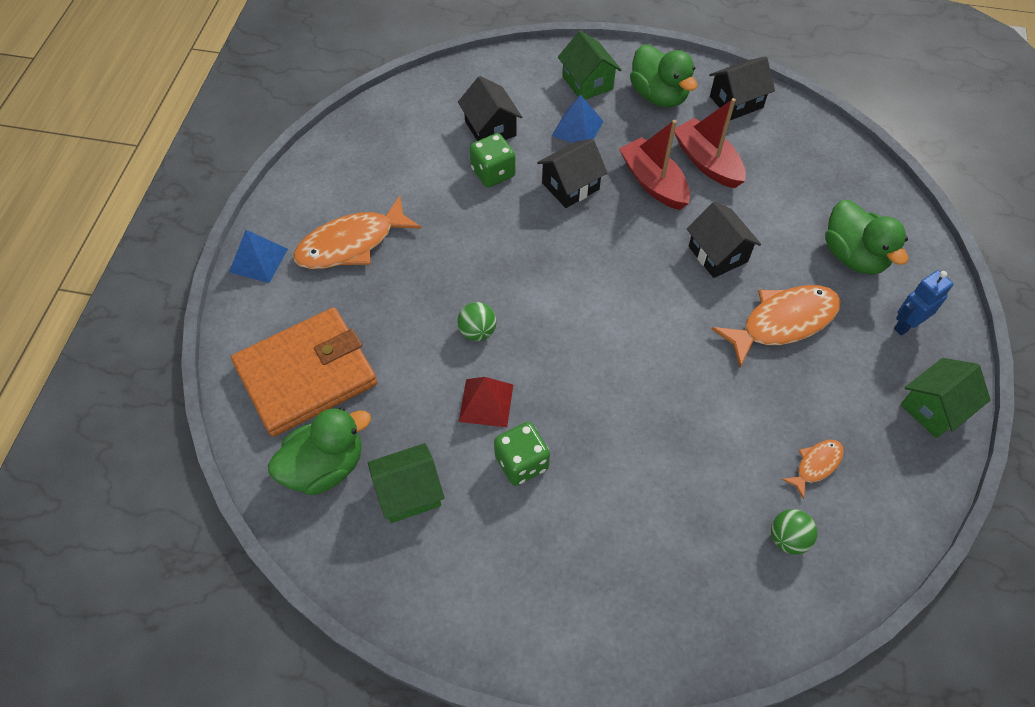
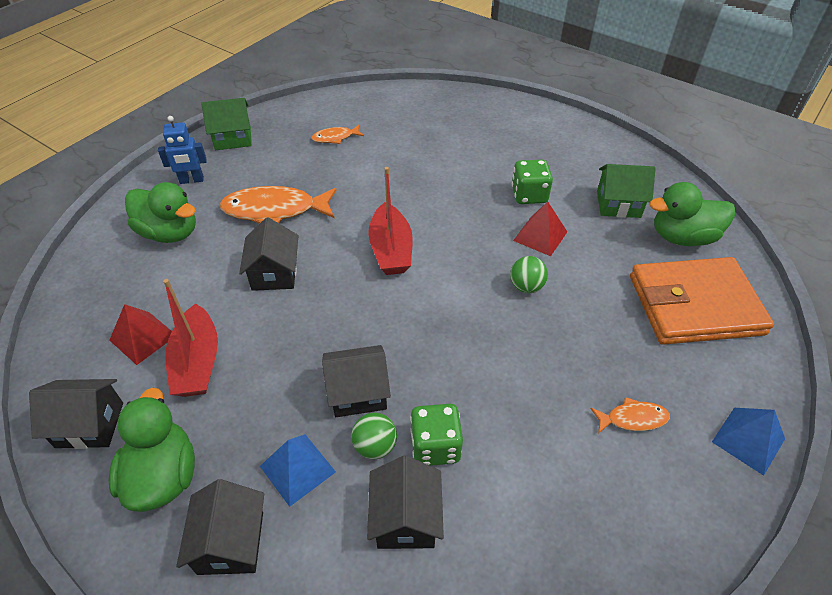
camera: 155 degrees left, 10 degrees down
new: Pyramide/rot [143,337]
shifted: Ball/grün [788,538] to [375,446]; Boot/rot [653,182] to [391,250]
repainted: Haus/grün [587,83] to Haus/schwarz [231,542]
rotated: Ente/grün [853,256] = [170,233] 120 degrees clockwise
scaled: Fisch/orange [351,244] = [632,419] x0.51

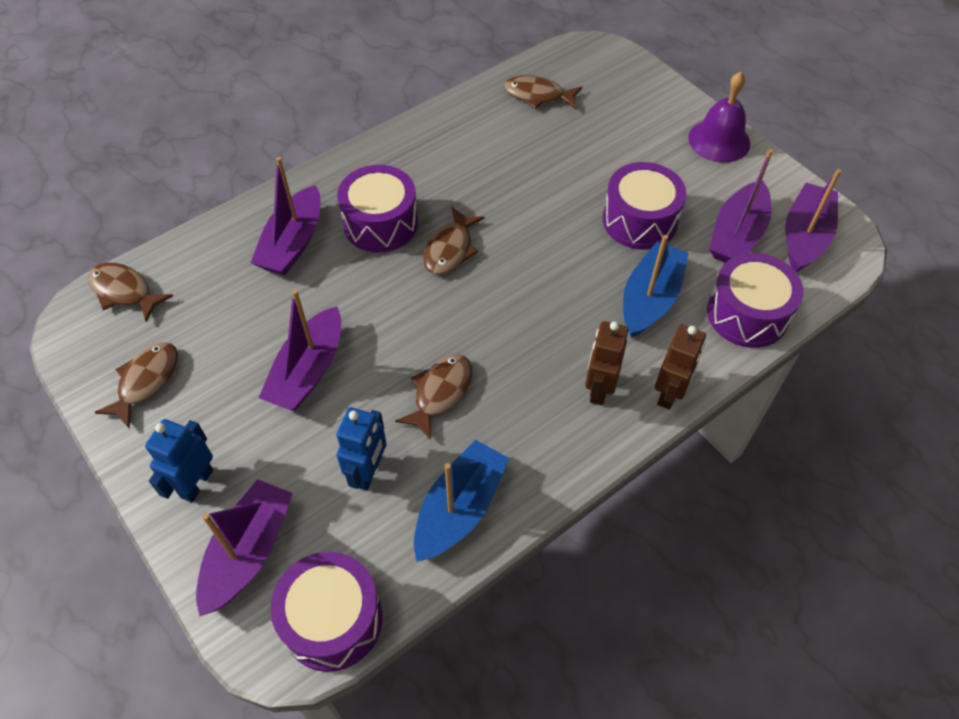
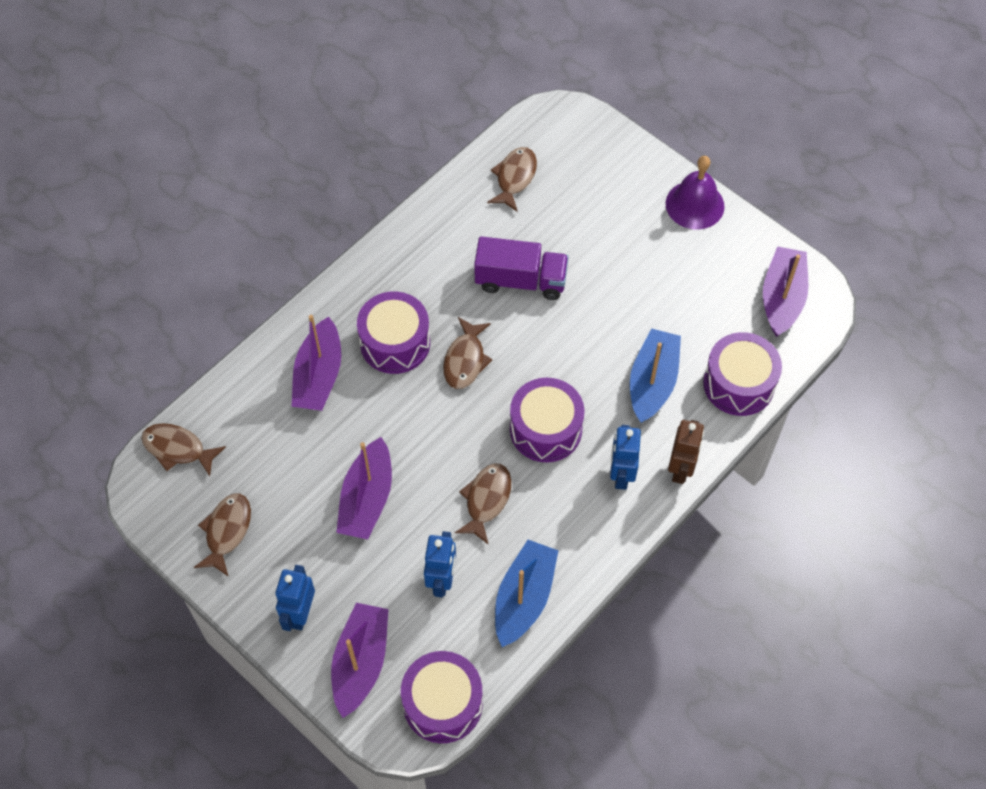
camera: 10 degrees left, 5 degrees up
gone: Boot/lila [737,235]
new: Lastwagen/lila [520,280]
shifted: Trommel/lila [639,220] to [545,429]
repainted: Roboter/braun [599,389] to Roboter/blau [621,475]
rotated: Fisch/braun [538,95] = [514,178] 105 degrees clockwise

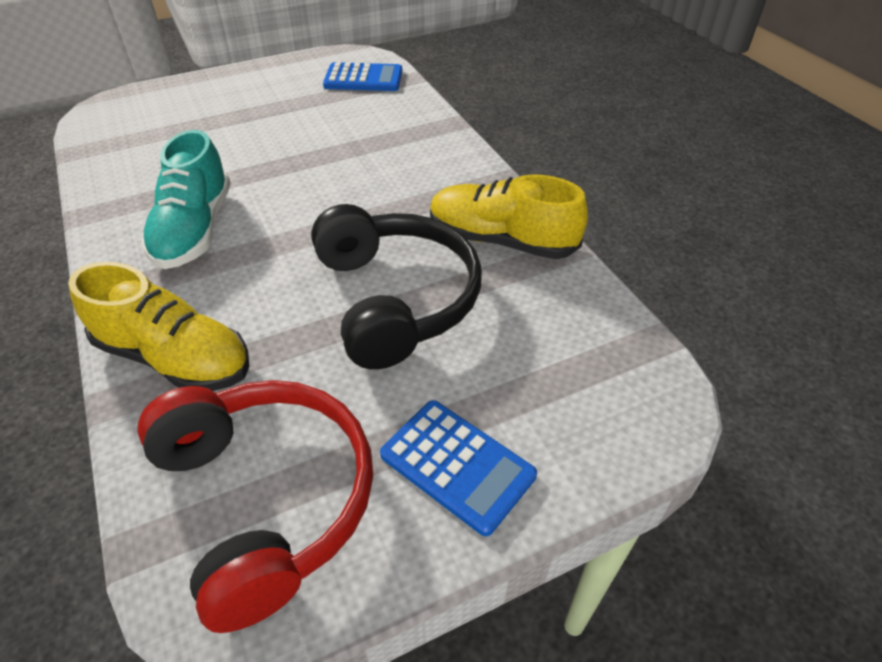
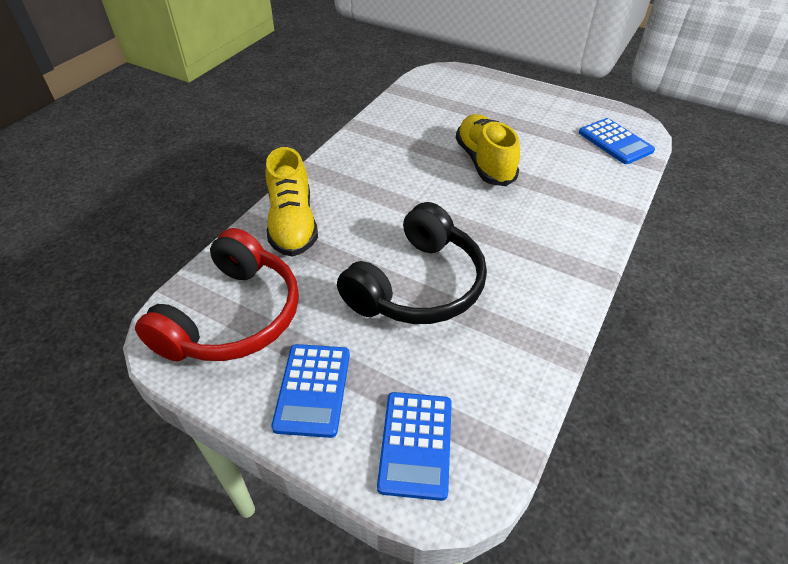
camera: 55 degrees right, 0 degrees up
gone: Schuh/türkis [194,229]
new: Taschenrechner/blau [416,444]
shifted: Schuh/gelb [501,240] to [484,162]

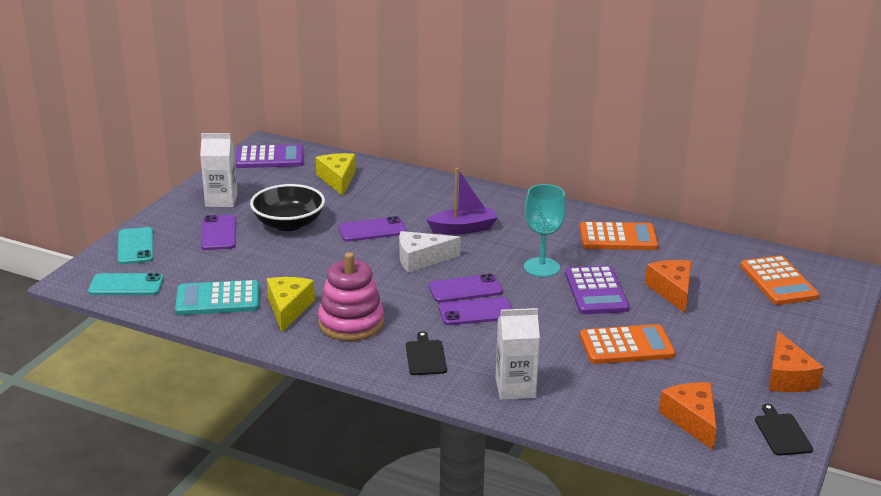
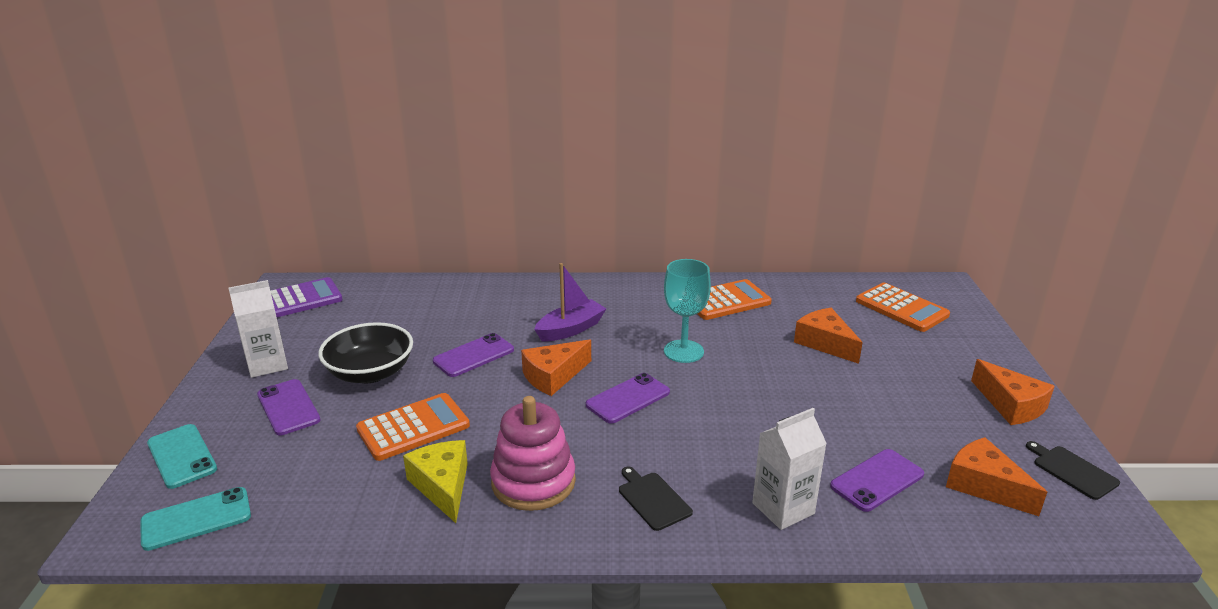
camera: 25 degrees left, 0 degrees up
gone: Taschenrechner/türkis [218,299]; Käse/gelb [337,179]; Taschenrechner/lila [596,291]
shifted: Taschenrechner/orange [626,346] to [413,427]; Handy/lila [476,312] to [877,480]
repainted: Käse/weiß [421,259] to Käse/orange [553,376]

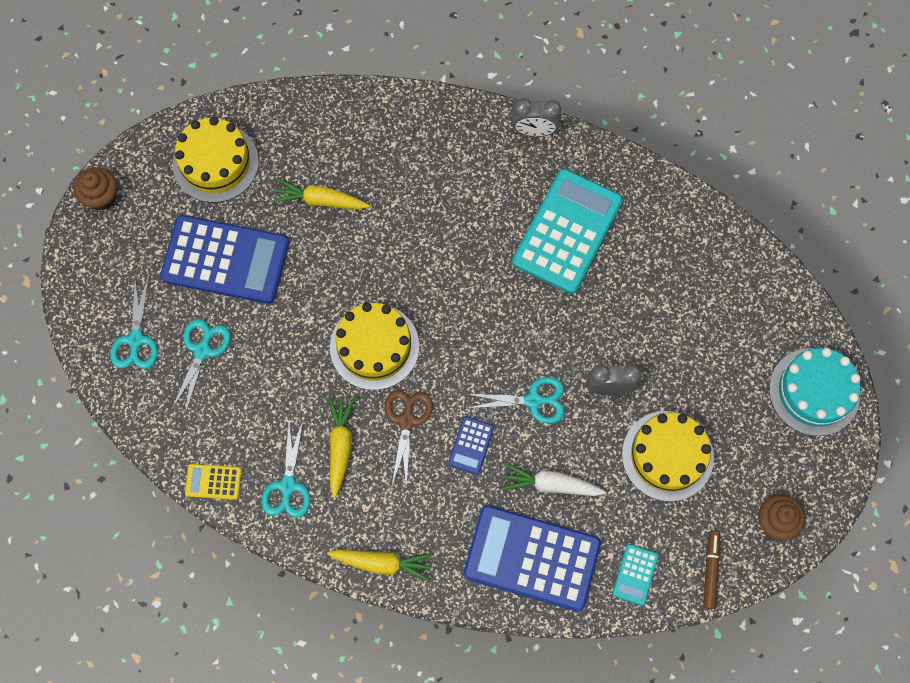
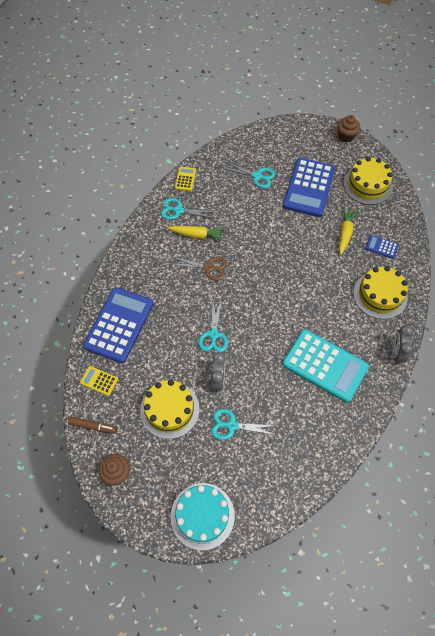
camera: 95 degrees right, 10 degrees down
gone: Karotte/gelb [382,563]; Karotte/weiß [550,484]
shifted: Schere/türkis [136,340] to [232,425]; Kuchen/gelb [374,346] to [380,295]; Taschenrechner/blau [471,445] to [381,247]
repainted: Taschenrechner/türkis [635,574] to Taschenrechner/gelb [99,381]

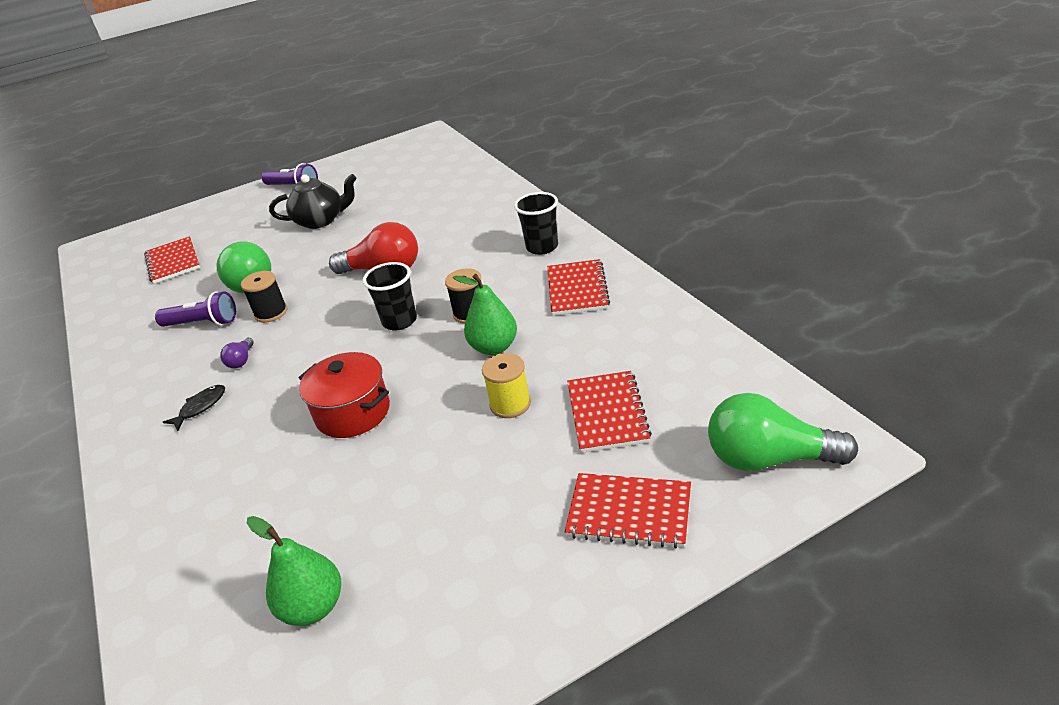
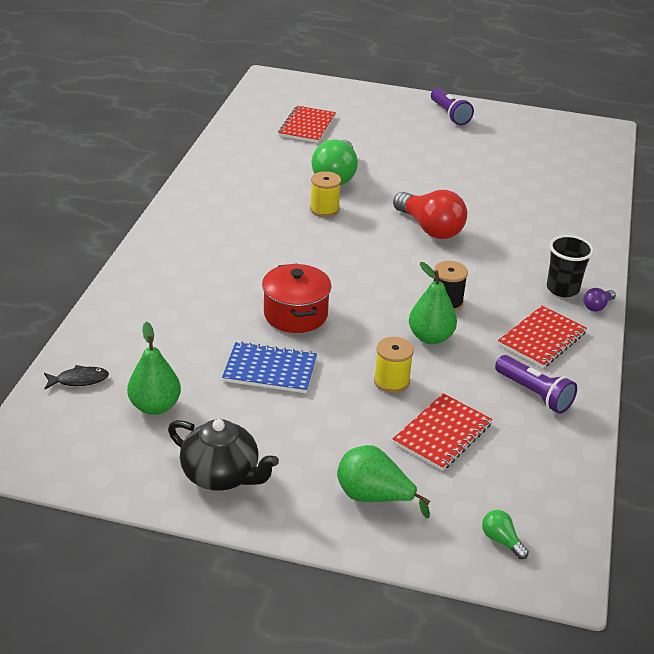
camera: 35 degrees right, 0 degrees up
gone: Becher/schwarz [399,321]
new: Notizbuch/blau [270,370]
shifted: Fisch/schwarz [200,407] to [79,380]; Teekanne/schwarz [321,220] to [222,475]; Taschenlampe/lila [203,323] to [534,394]; Glühbirne/lila [241,360] to [597,306]
swapped: Notizbuch/rot [629,512] to Birne/grün [373,497]
repainted: Garnrolle/schwarz [271,313] to Garnrolle/gelb [324,209]
scaled: Glühbirne/grün [768,459] = [501,540] x0.45

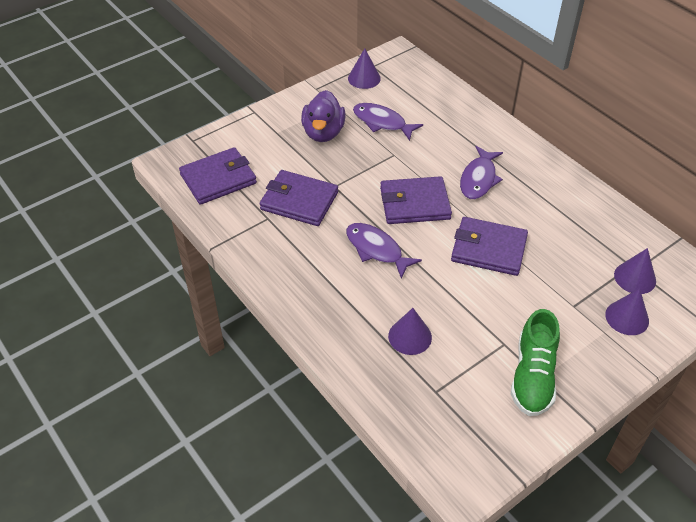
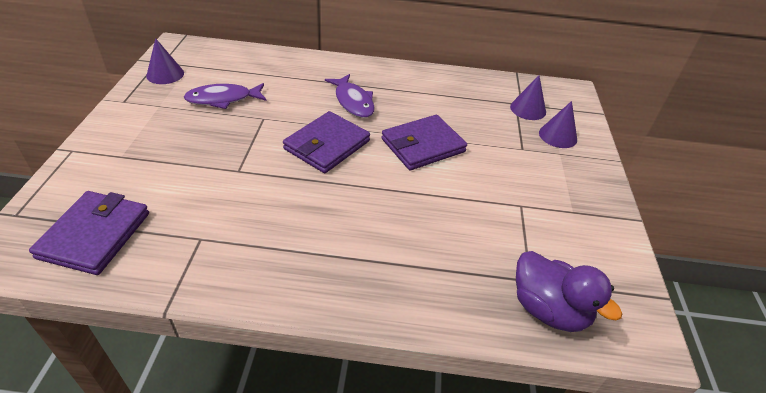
camera: 50 degrees left, 5 degrees down
gone: Geldbörse/lila [299,201]; Fisch/lila [376,250]; Kegel/lila [410,336]; Schuh/grün [532,376]
shifted: Ente/lila [323,133] to [548,309]

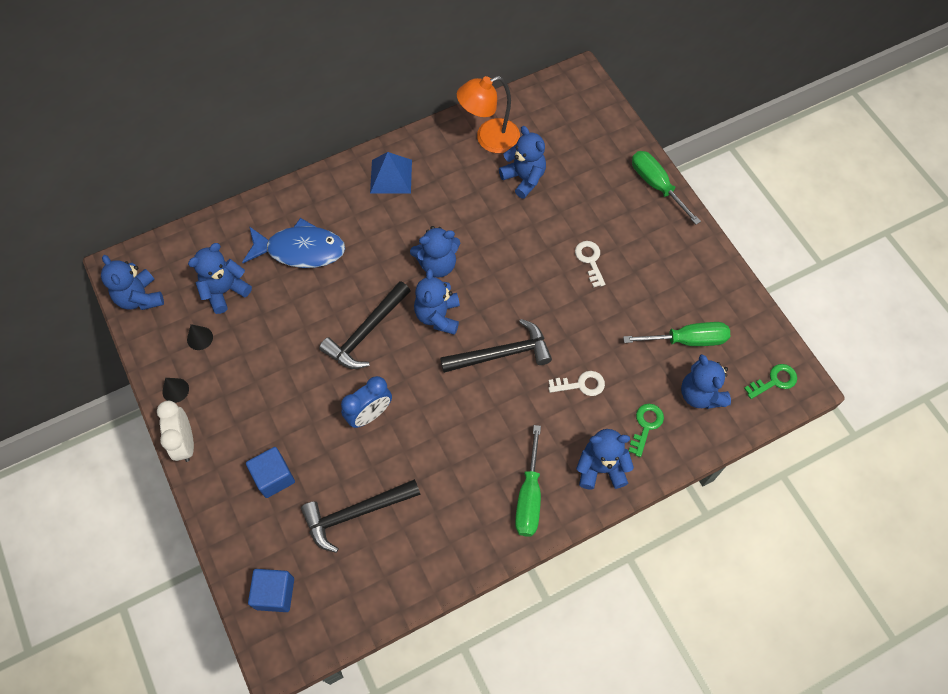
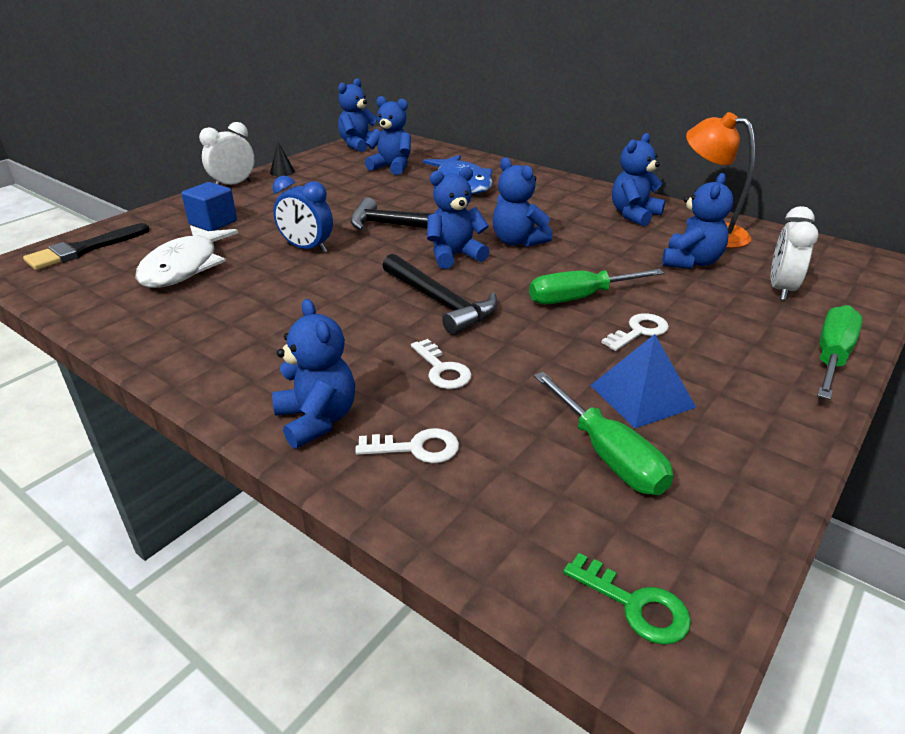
camera: 65 degrees right, 30 degrees down
gone: Kegel/schwarz [200,338]
new: Wecker/weiß [781,289]
shifted: Schraubenzieher/grün [529,496] to [579,298]; Pyramide/blau [391,176] to [641,396]; Teddybär/blau [700,394] to [634,215]
swapped: Kubus/blau [275,593] to Pinsel/schwarz [84,249]; Hammer/schwarz [356,513] to Fisch/weiß [184,267]
repainted: Schlüssel/grün [646,425] to Schlüssel/weiß [417,448]

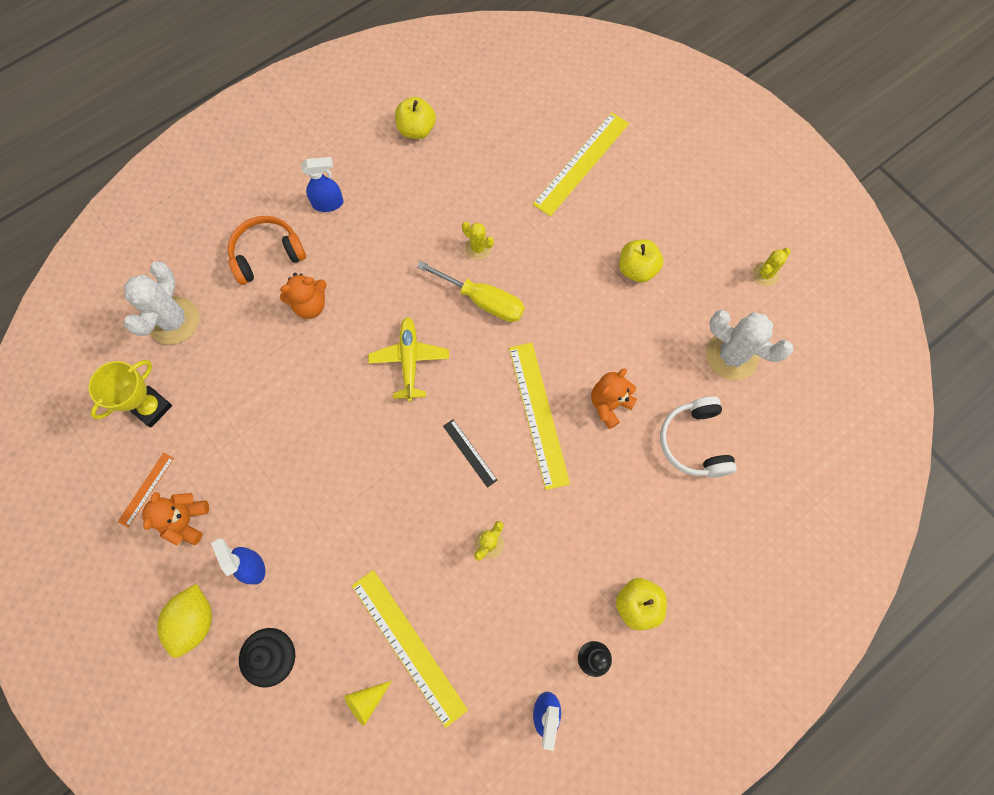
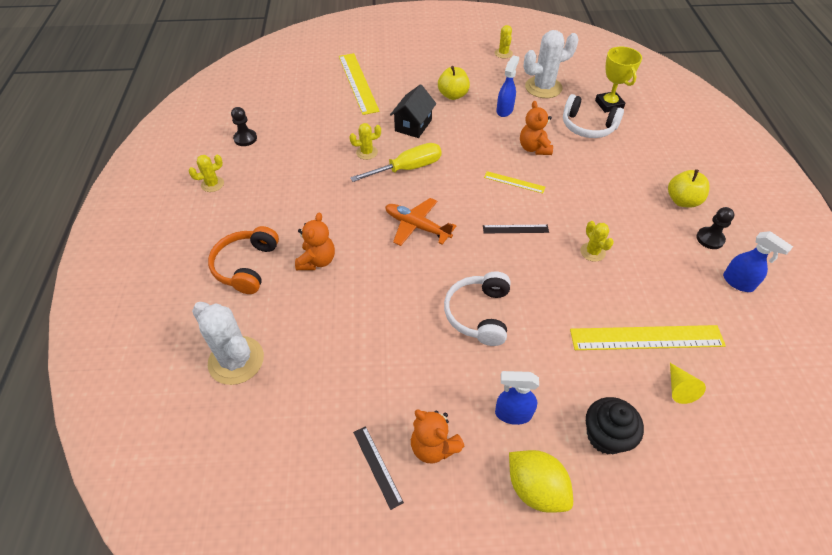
camera: 55 degrees left, 20 degrees down
new: Kaktus/gelb [212,184]; Haus/schwarz [413,125]; Kopfhörer/weiß [478,314]
shifted: Sprühflasche/blau [328,203] to [504,110]; Pokal/gelb [151,407] to [609,104]
swapped: Apfel/gelb [416,130] to Bauer/schwarz [245,138]
repainted: Lineal/orange [146,489] to Lineal/schwarz [377,466]; Flugzeug/gelb [409,361] to Flugzeug/orange [417,226]
scaled: Lineal/gelb [538,414] = [514,182] x0.50

